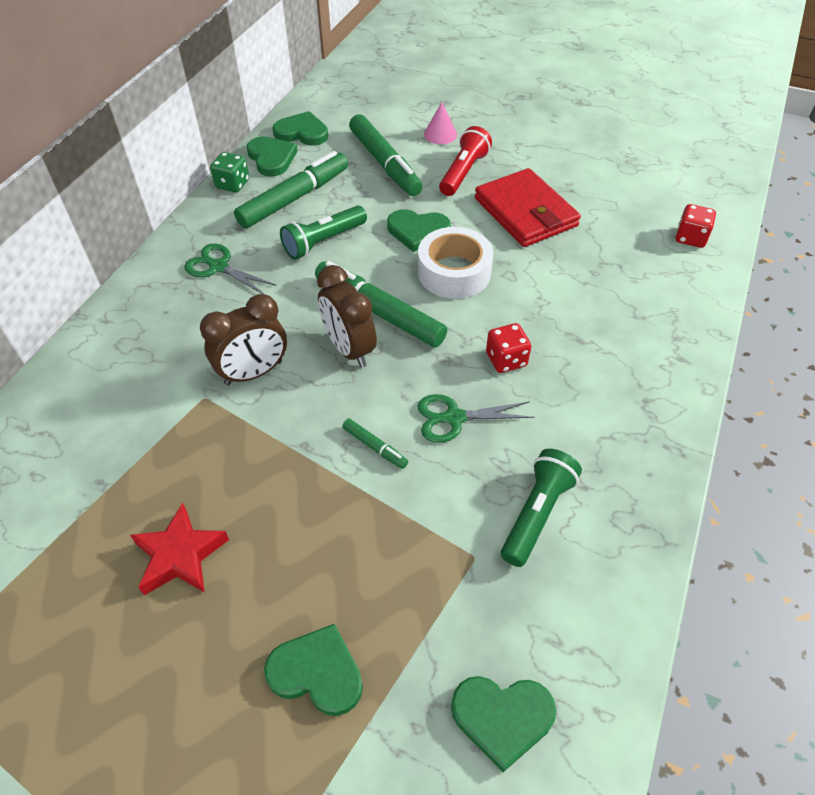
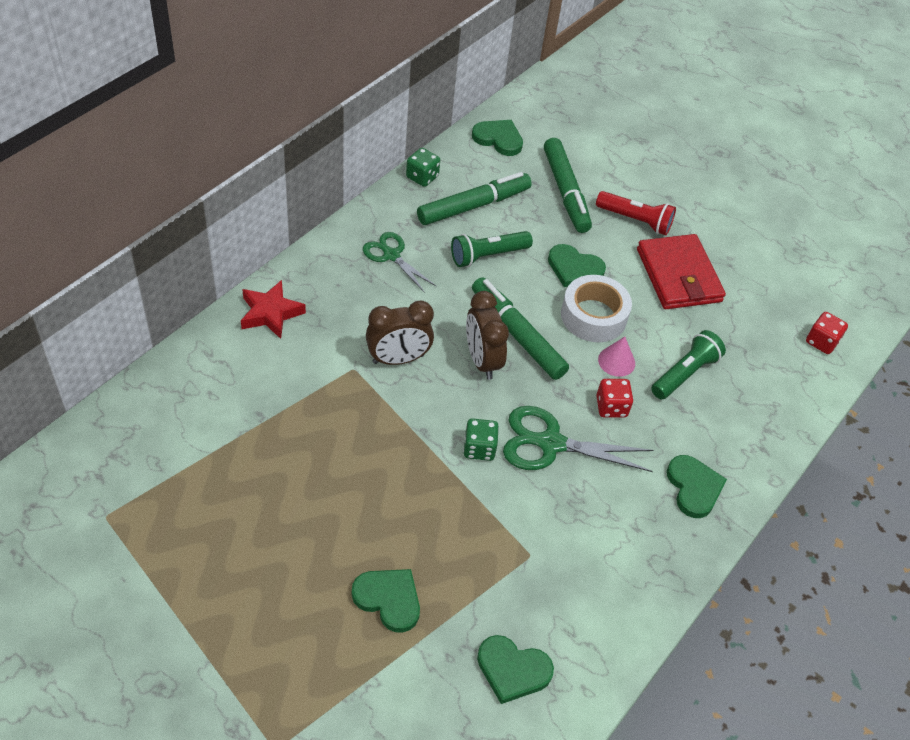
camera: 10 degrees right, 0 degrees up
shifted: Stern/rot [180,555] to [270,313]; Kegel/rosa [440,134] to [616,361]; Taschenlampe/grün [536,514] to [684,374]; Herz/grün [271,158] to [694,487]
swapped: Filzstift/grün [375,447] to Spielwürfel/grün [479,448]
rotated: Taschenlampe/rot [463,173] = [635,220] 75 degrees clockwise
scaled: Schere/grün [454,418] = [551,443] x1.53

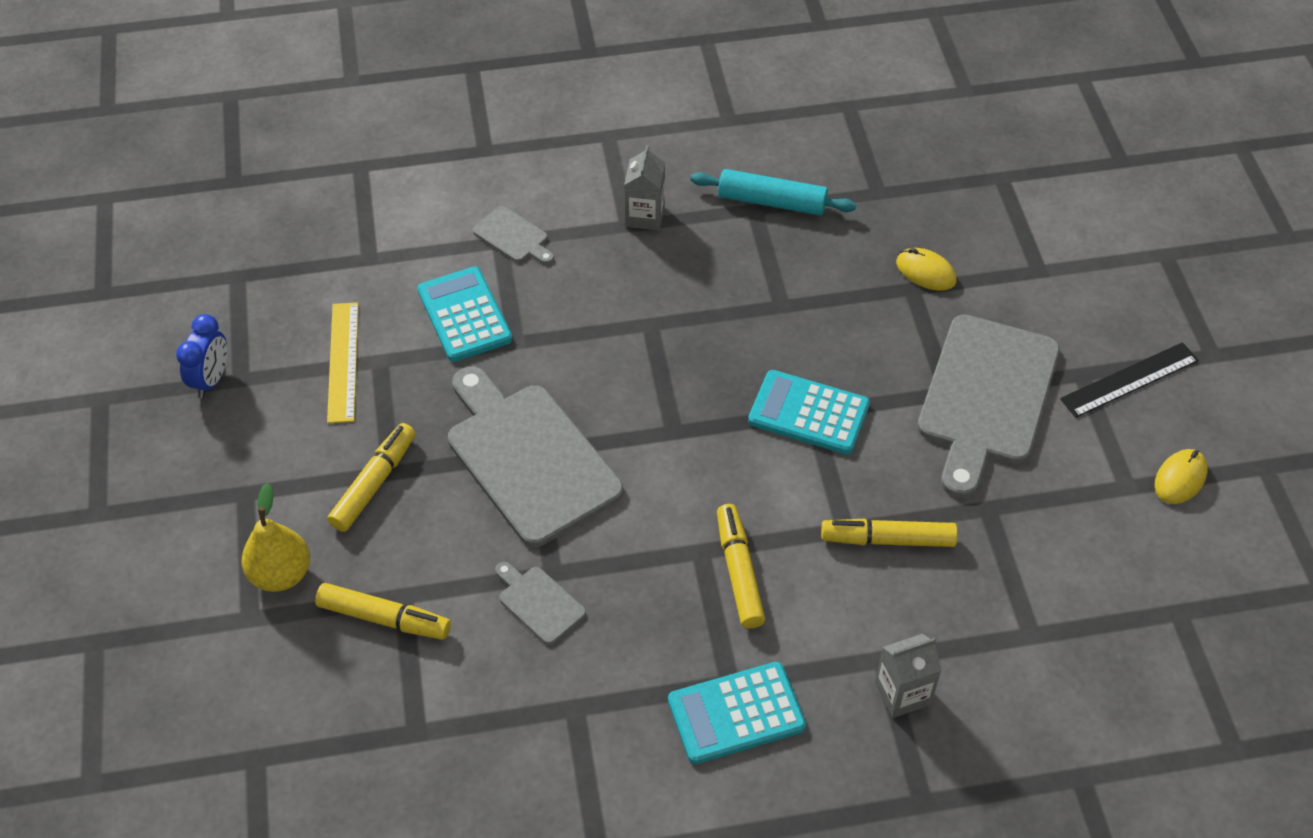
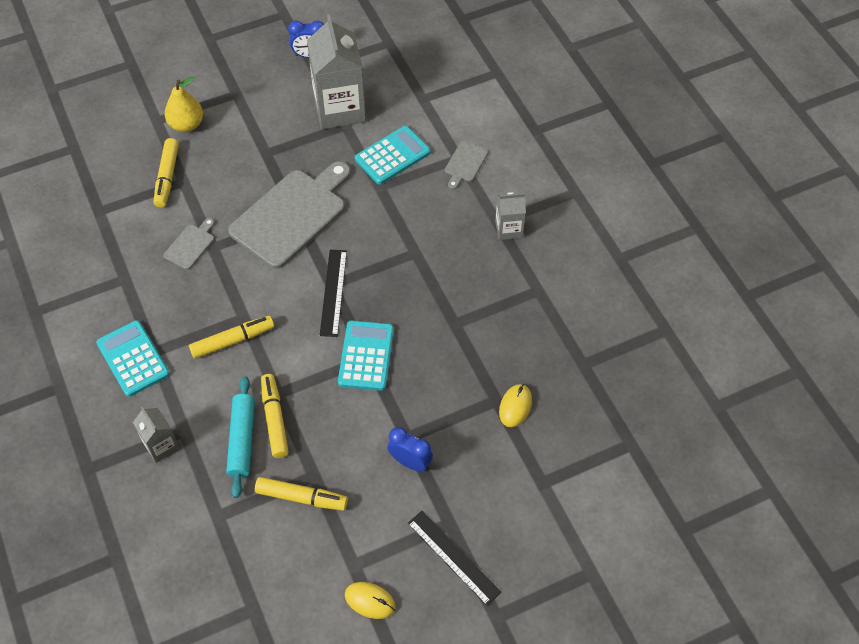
camera: 75 degrees right, 5 degrees up
new: Lineal/schwarz [333,292]
shifted: Nudelholz/türkis [772,202] to [242,440]; Filzstift/gelb [374,483] to [301,497]
swapped: Lineal/gelb [343,361] to Getränkekarton/grau [339,109]; Schneidebrett/grau [986,397] to Wecker/blau [410,462]

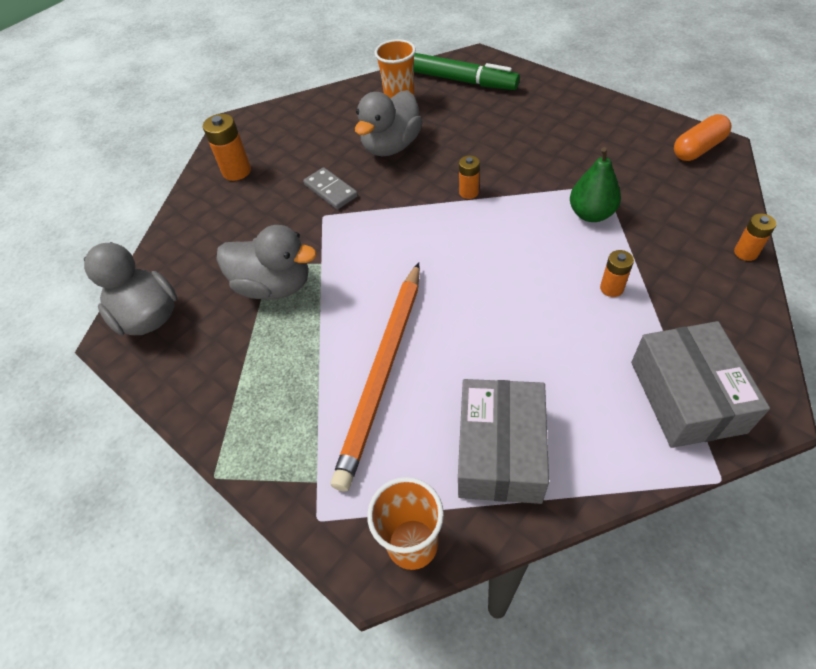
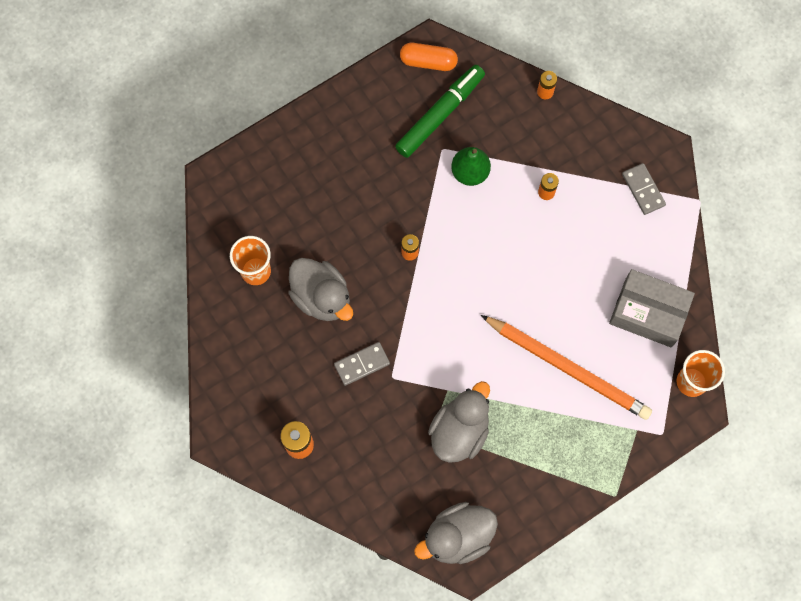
camera: 80 degrees left, 20 degrees up
shifted: Filzstift/grün [460,80] to [440,114]
swapped: Schachtel/grau [686,396] to Dominostein/grau [643,190]
rotated: Kapsel/orange [698,149] = [428,62] 60 degrees counterclockwise

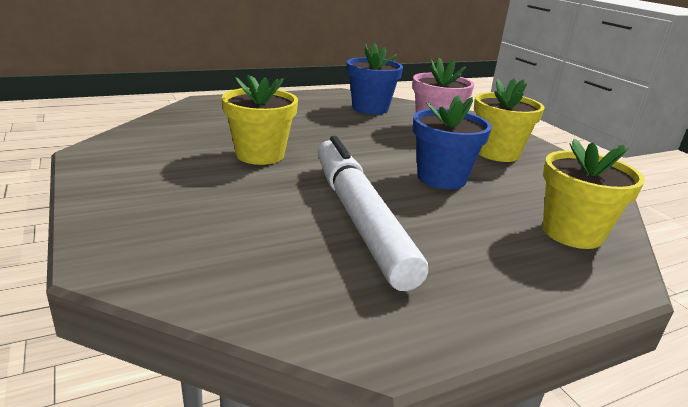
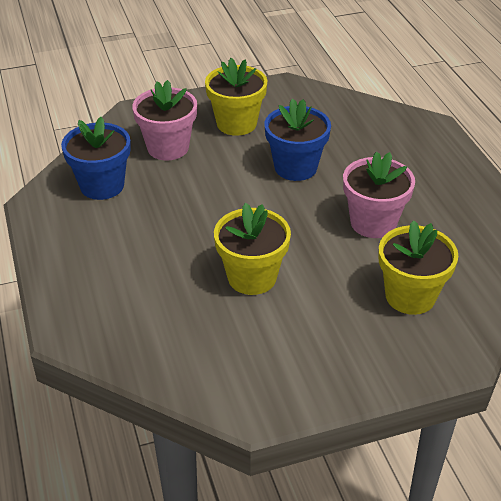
camera: 80 degrees left, 15 degrees up
shifted: Blumentopf/gelb [572,233] to [410,296]
swapped: Filzstift/weiß [359,217] to Blumentopf/rosa [373,223]

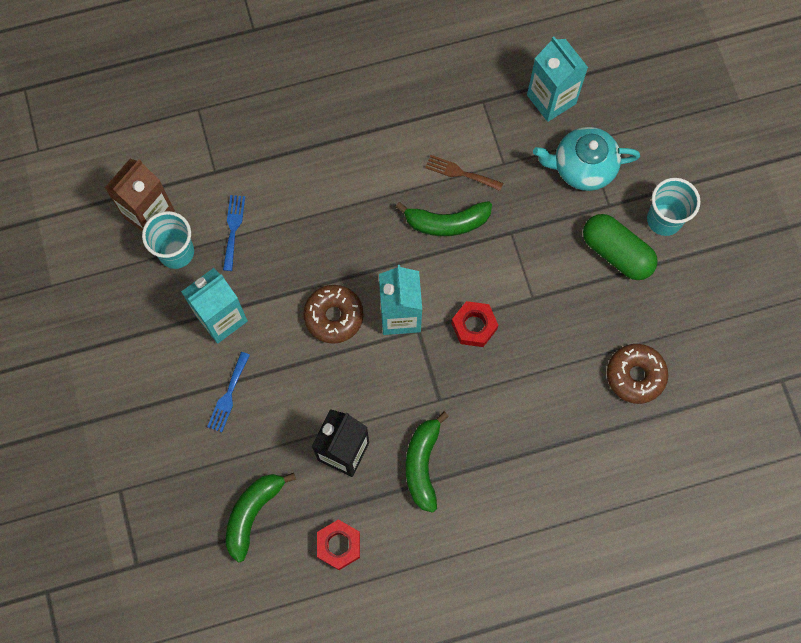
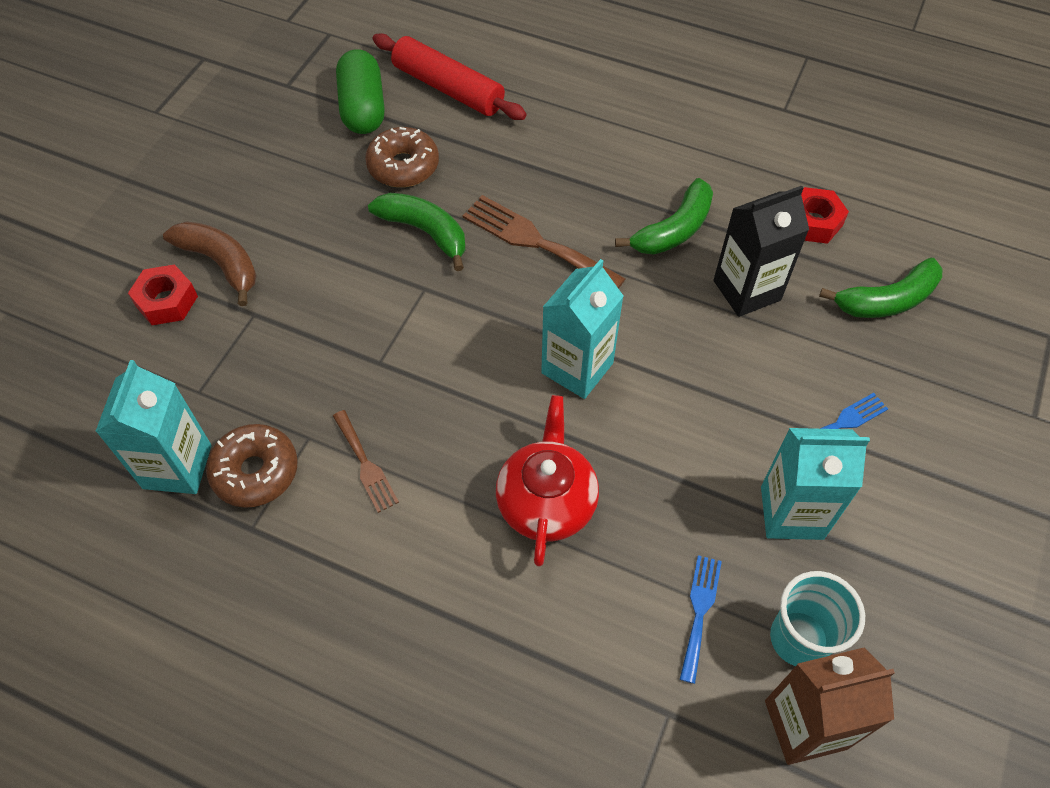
camera: 140 degrees left, 15 degrees down
gone: Teekanne/türkis [582,167]
new: Nudelholz/rot [448,88]; Gabel/braun [536,242]; Teekanne/rot [547,501]
shifted: Sechskantmutter/rot [474,326] to [166,301]; Donut/braun [334,316] to [255,471]; Kapsel/grün [616,253] to [363,108]; Banane/grün [447,223] to [425,232]
swapped: Becher/türkis [664,219] to Banane/braun [221,263]
rotated: Gabel/blau [233,229] = [699,611] 150 degrees clockwise

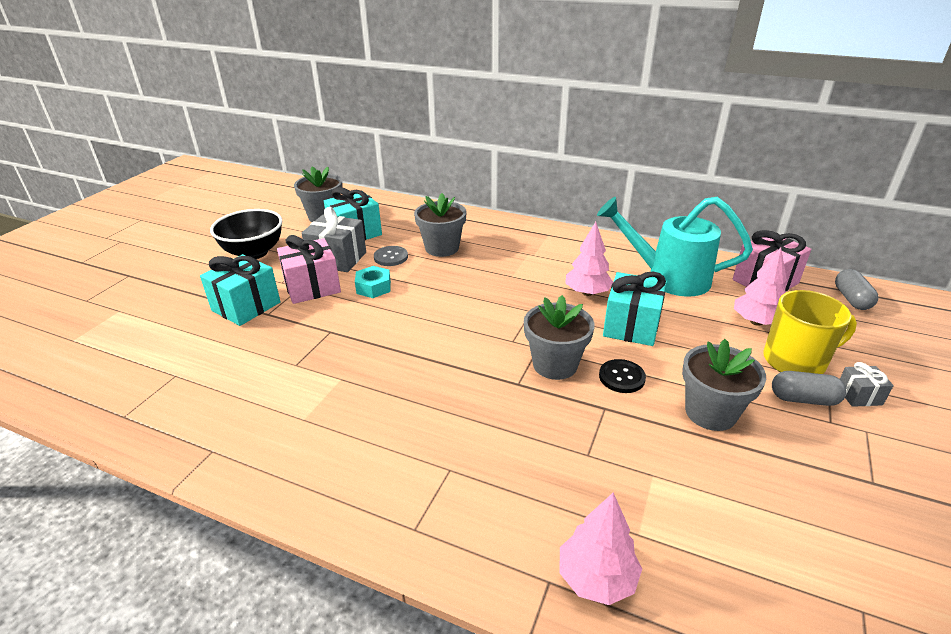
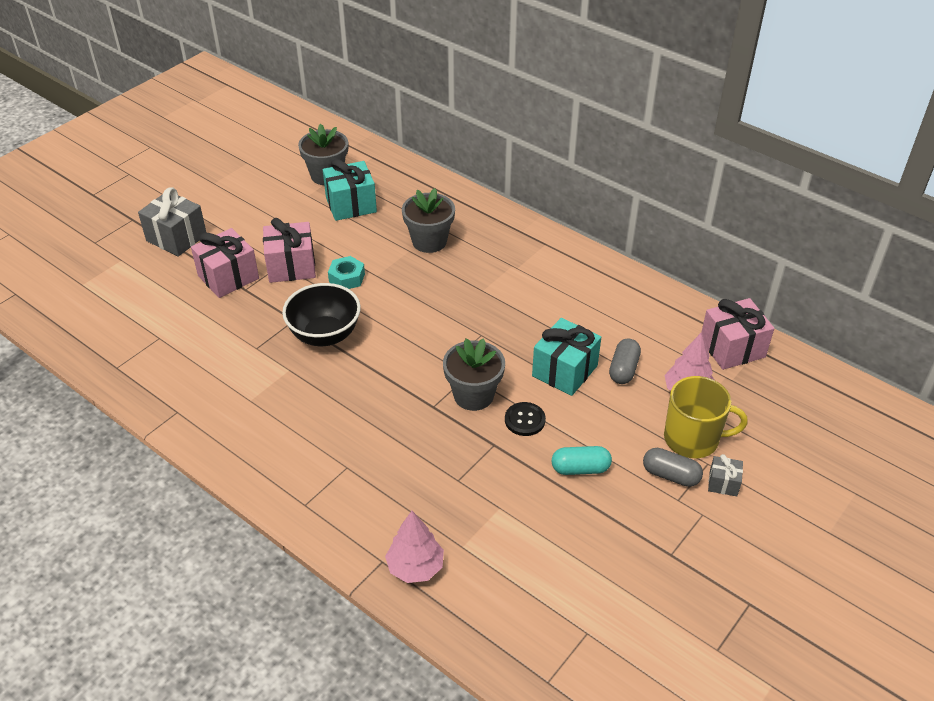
camera: 15 degrees right, 10 degrees up
gone: Knopf/grau [391,257]; Baum/rosa [587,293]; Gießkanne/türkis [669,278]
shifted: Geschenk/grau [337,259] to [176,238]; Schüssel/schwarz [254,253] to [325,335]; Kapsel/grau [851,299] to [623,369]
swapped: Blumentopf/grau [710,412] to Kapsel/türkis [580,468]
repainted: Geschenk/türkis [246,306] to Geschenk/rosa [228,277]

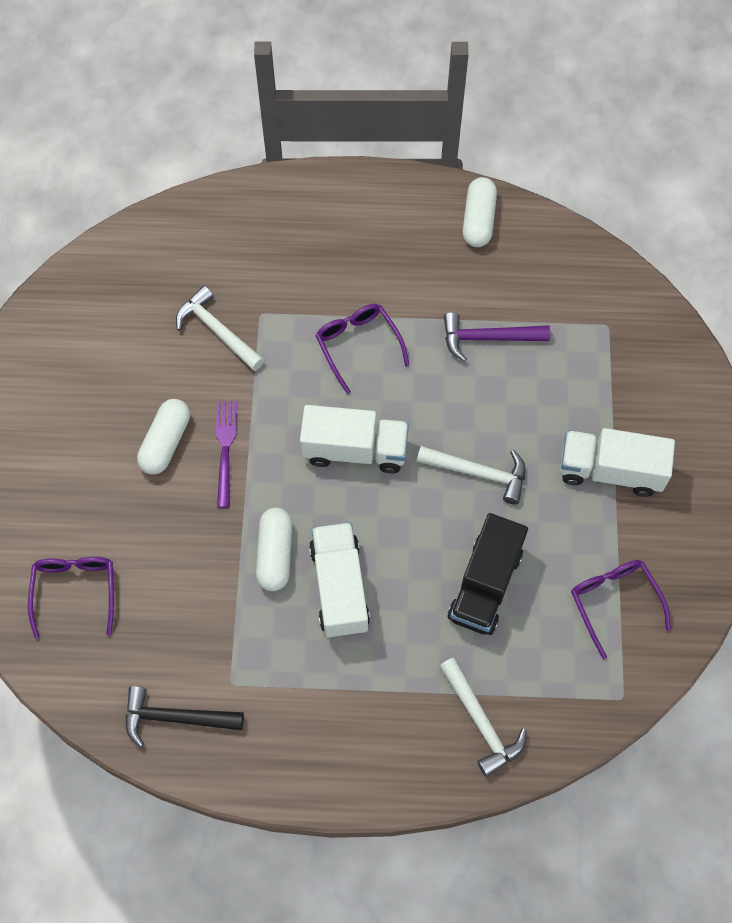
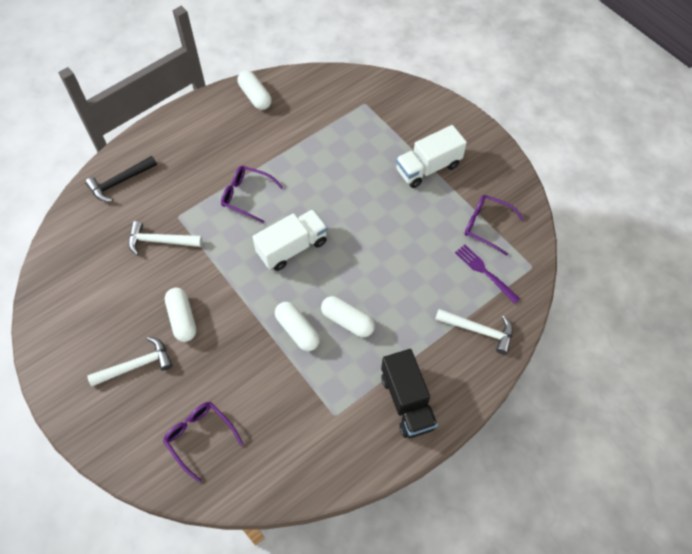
camera: 40 degrees left, 5 degrees down
gone: Hammer/lila [487,338]
shifted: Hammer/schwarz [175,718] to [120,182]; Hammer/weiß [479,473] to [136,365]; Lastwagen/schwarz [485,585] to [407,401]; Gabel/lila [225,449] to [485,272]
swapped: Lastwagen/weiß [339,587] to Kapsel/weiß [347,321]

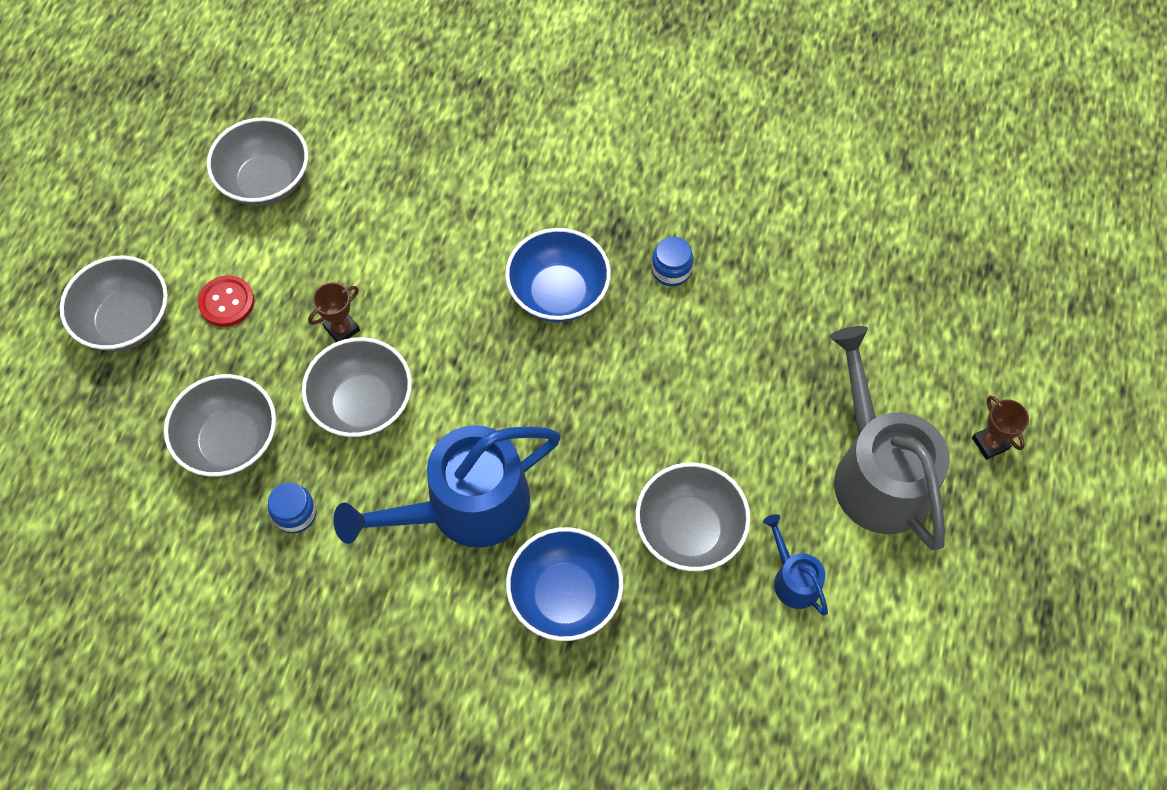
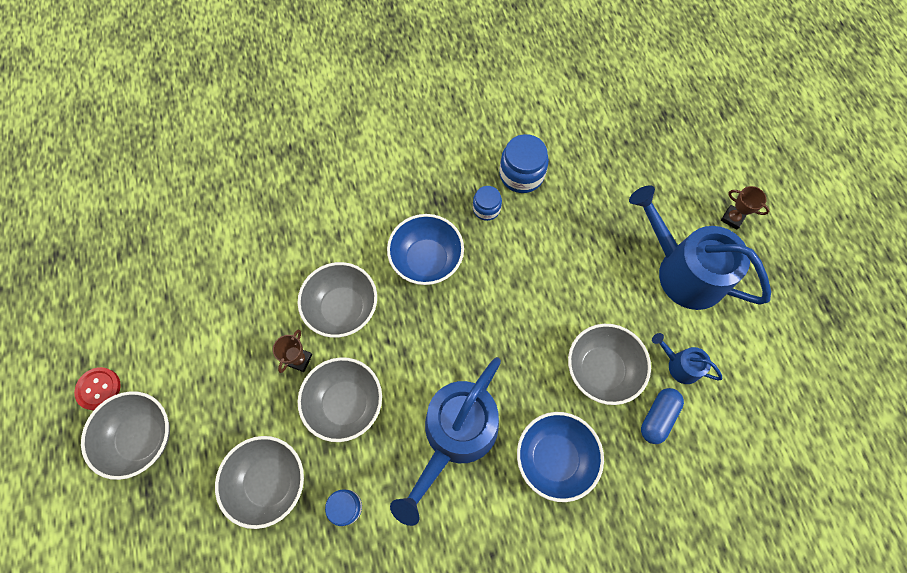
camera: 30 degrees left, 5 degrees up
new: Einmachglas/blau [521,174]; Kapsel/blau [658,417]
shifted: Knopf/rot [227,302] to [99,389]; Schüssel/grau [266,182] to [343,308]
repainted: Gießkanne/grau [877,473] to Gießkanne/blau [684,271]

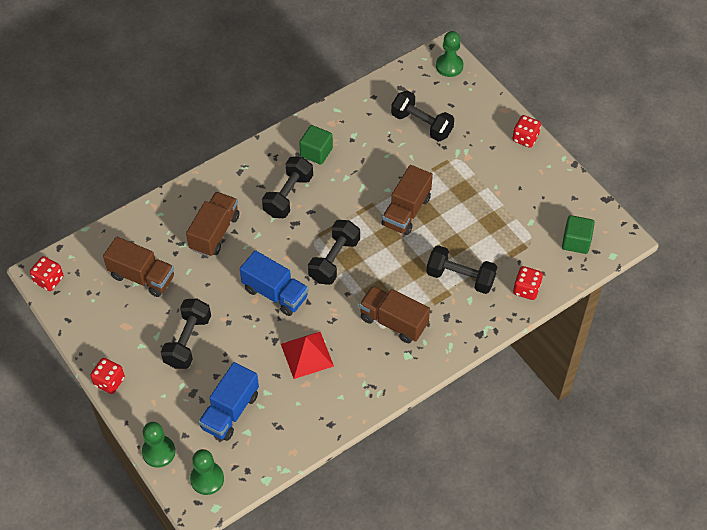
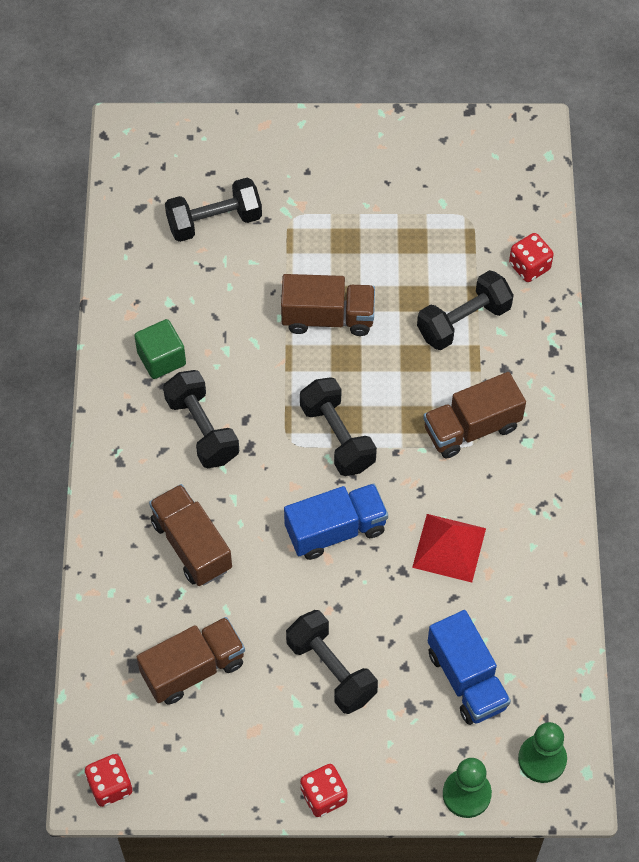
camera: 55 degrees left, 5 degrees up
gone: Bauer/grün [449,66]; Spielwürfel/rot [525,138]; Kubus/grün [576,242]
rotated: Lastwagen/braun [406,211] = [328,317] 60 degrees counterclockwise

